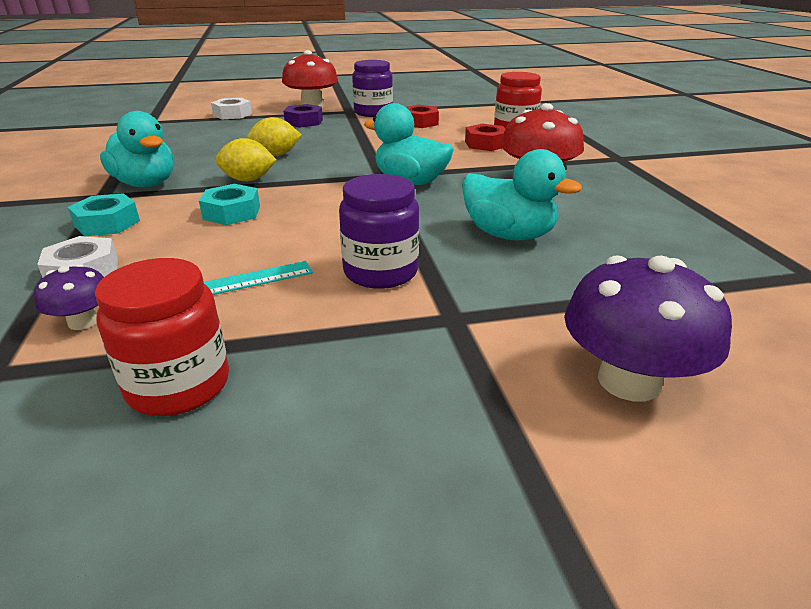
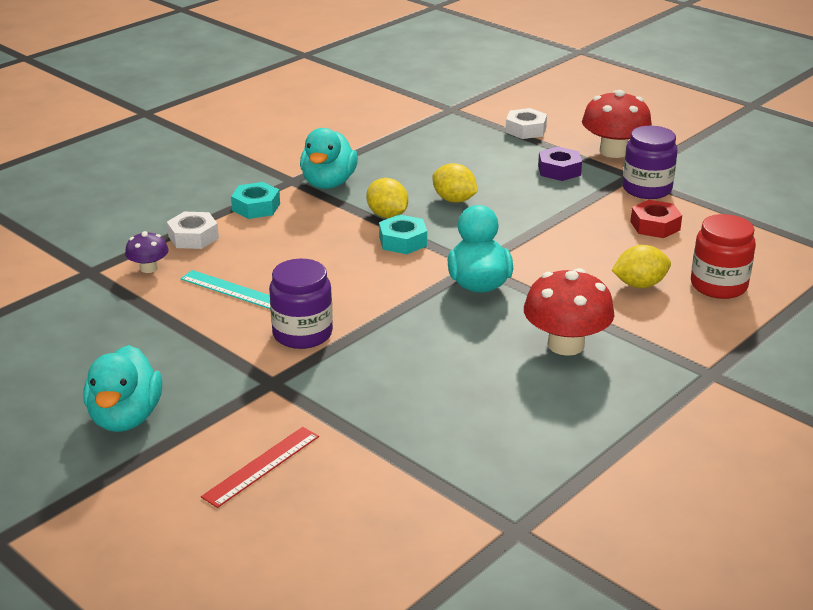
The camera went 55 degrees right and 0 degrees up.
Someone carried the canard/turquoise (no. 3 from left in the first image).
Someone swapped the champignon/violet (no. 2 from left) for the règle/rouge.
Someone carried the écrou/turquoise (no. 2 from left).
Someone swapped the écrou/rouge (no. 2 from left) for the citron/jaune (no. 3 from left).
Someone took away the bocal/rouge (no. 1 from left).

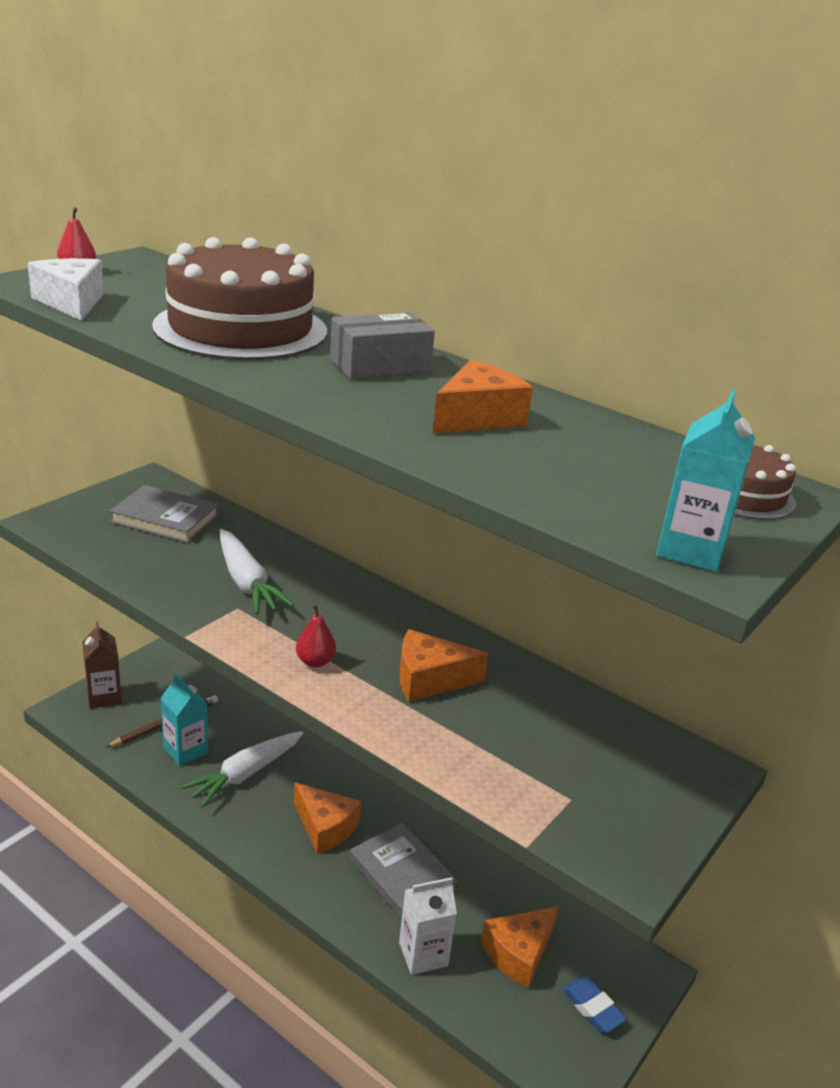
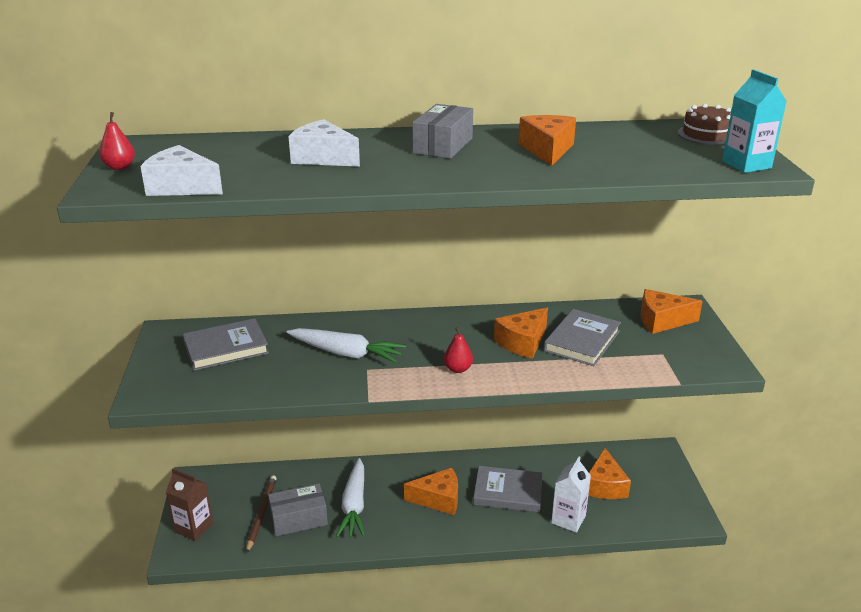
The camera went 40 degrees left and 0 degrees up.
Someone swapped the brique de lait/turquoise (no. 1 from left) for the boîte/gris (no. 1 from left).
Someone swapped the gâteau/marron (no. 1 from left) for the fromage/blanc (no. 2 from left).
Someone put down the livre/gris (no. 3 from left).
Someone put down the fromage/orange (no. 5 from left).
Someone took away the gomme/bleu.

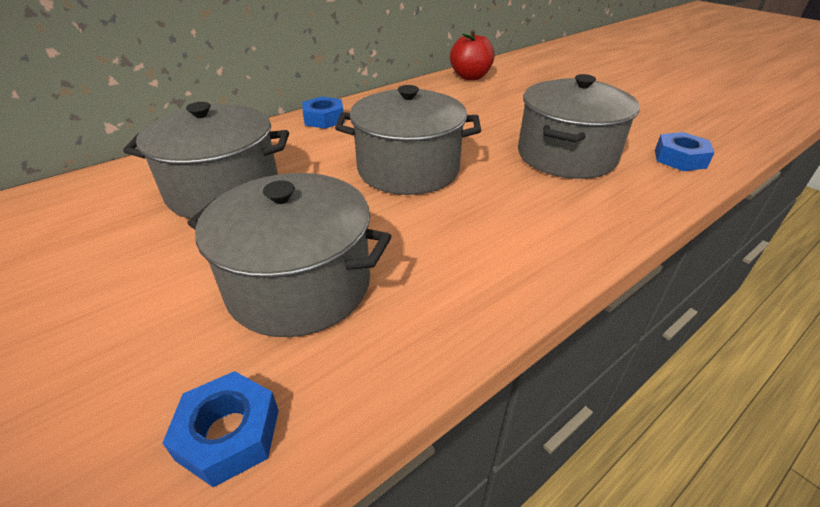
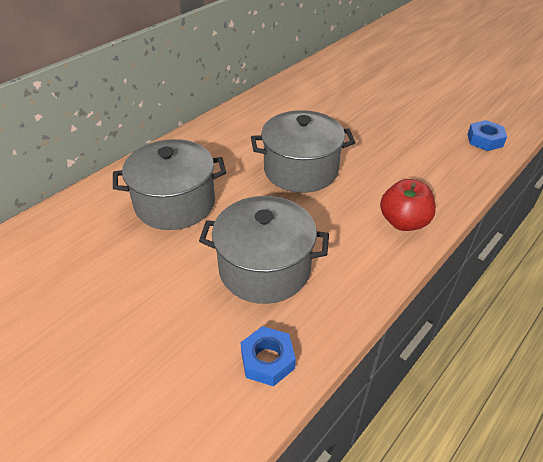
The camera went 10 degrees left and 5 degrees up.
Someone carried the pomme/rouge.
Someone took away the écrou/bleu (no. 2 from left).
Someone took away the marmite/gris (no. 4 from left).

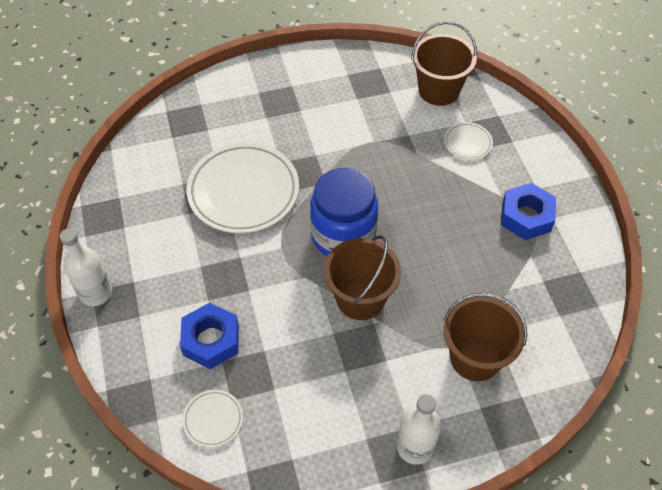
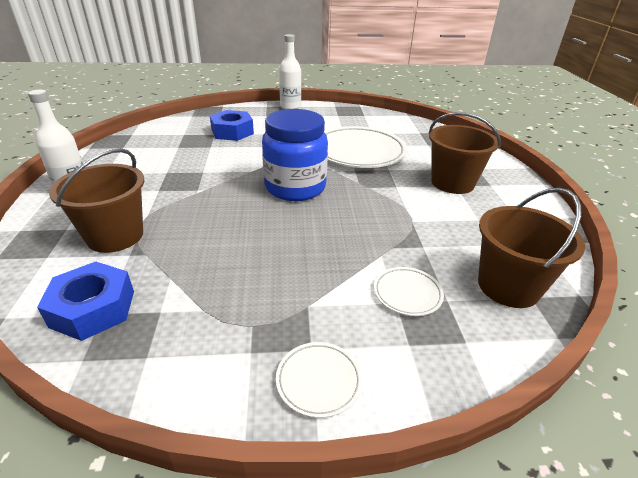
The camera went 100 degrees right and 20 degrees down.
Someone carried the écrou/bleu (no. 2 from left in the first image).
Someone carried the assiette/blanc (no. 1 from left).
Someone carried the seau/marron (no. 1 from left in the first image).

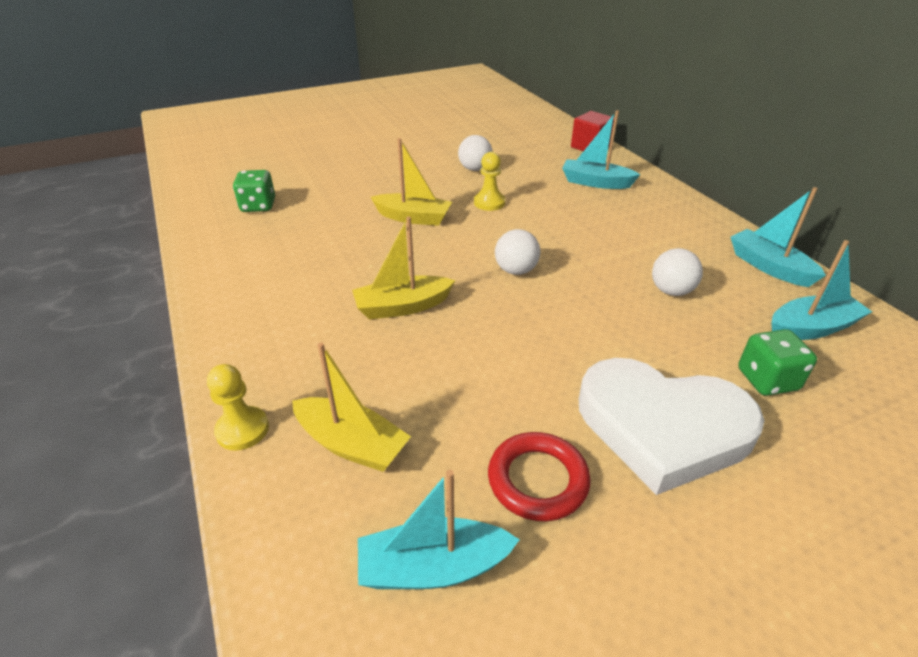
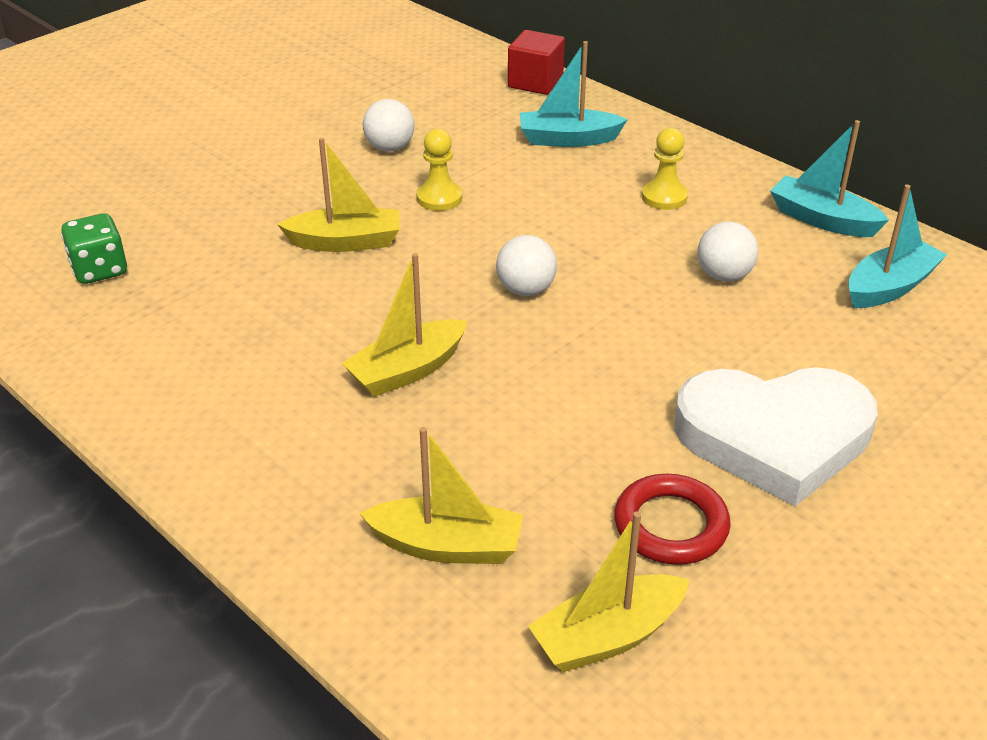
The camera went 20 degrees left and 0 degrees up.
Someone repainted the bateau/turquoise (no. 1 from left), which became the bateau/jaune (no. 4 from left).
Someone carried the pion/jaune (no. 1 from left in the first image).
Someone took away the dé/vert (no. 2 from left).

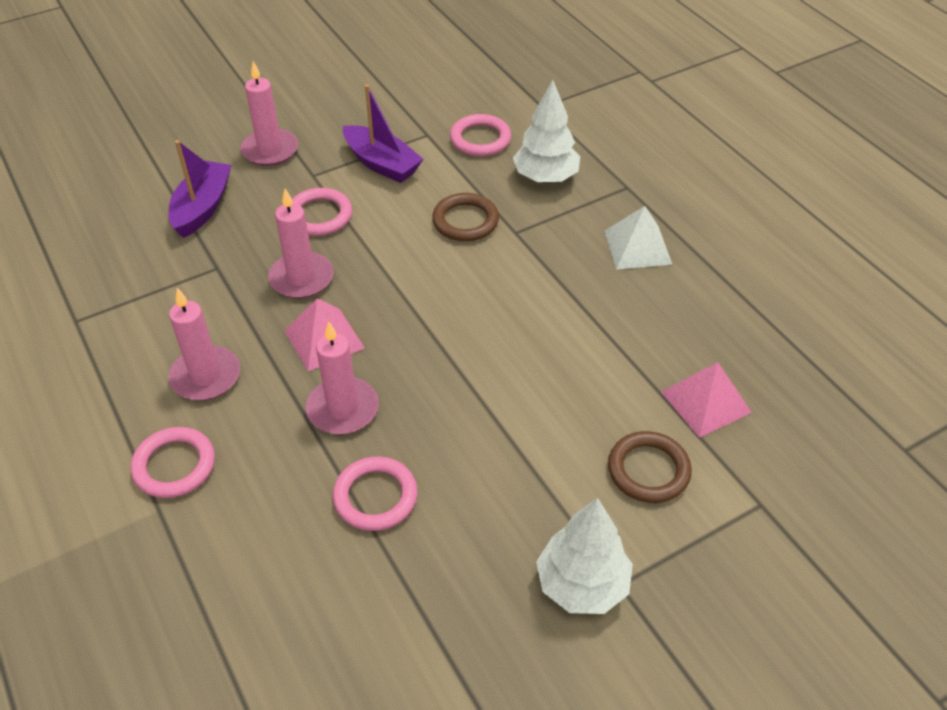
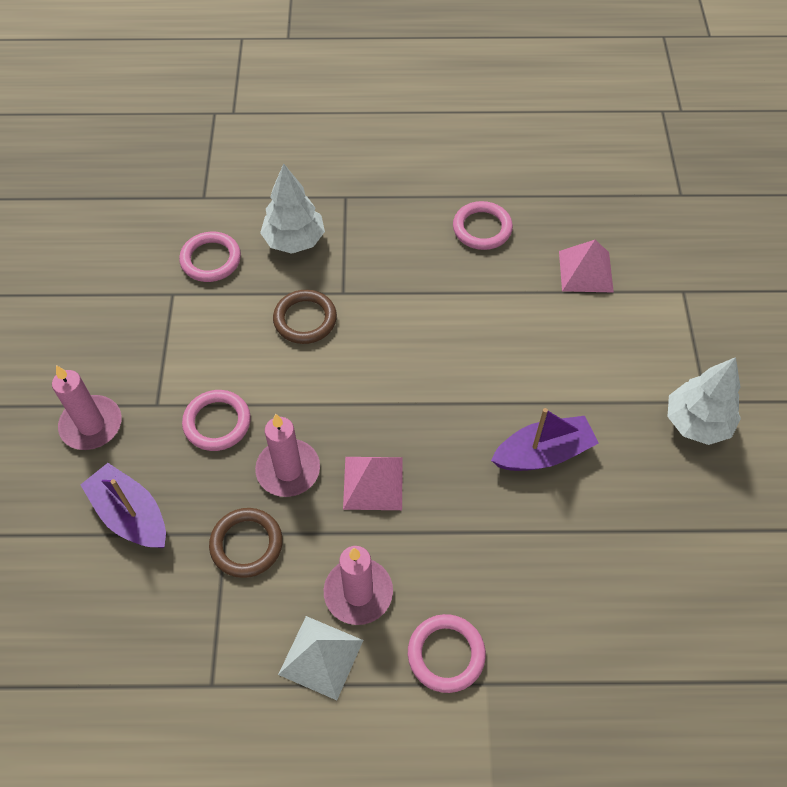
The camera went 60 degrees left and 10 degrees up.
Someone carried the anneau/marron (no. 2 from left in the first image).
Someone carried the pyramide/blanc.
Someone carried the anneau/rose (no. 3 from left in the first image).
Someone carried the bateau/violet (no. 2 from left).
Someone took away the bougie/rose (no. 4 from left).

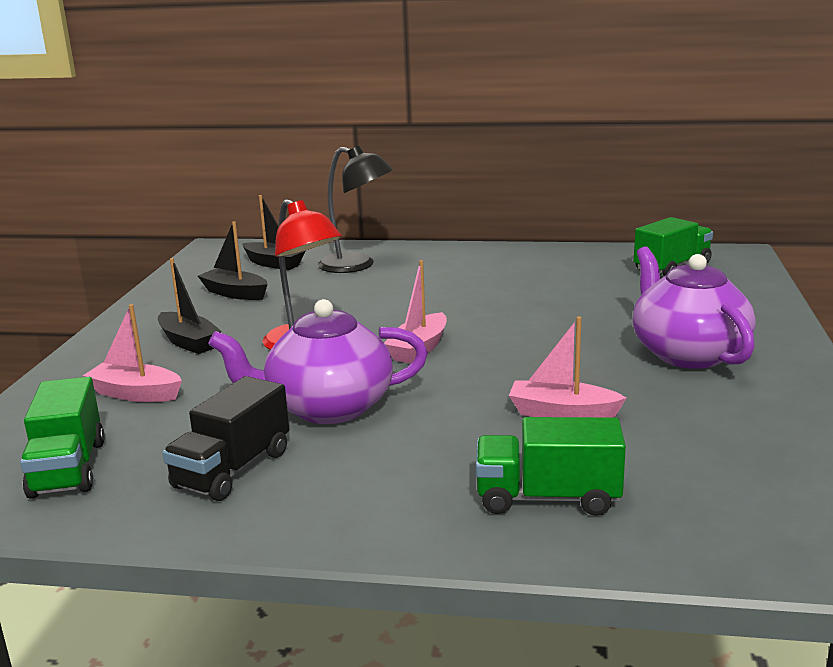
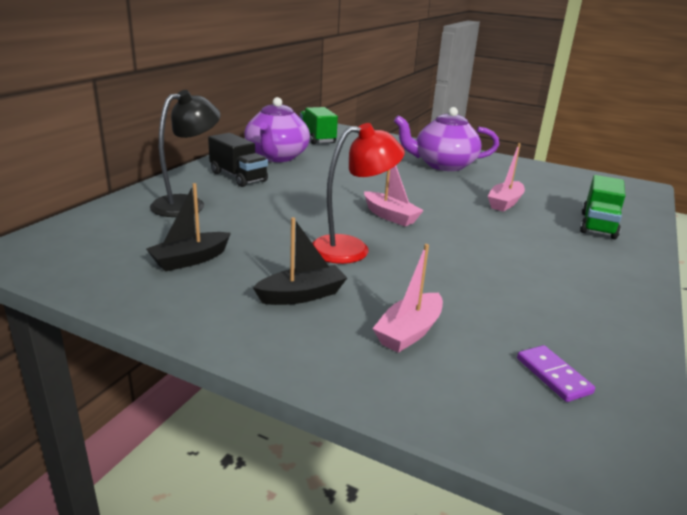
The camera went 75 degrees left and 5 degrees up.
Someone carried the camion/noir.
Someone carried the théière/violet (no. 1 from left).
Someone swapped the camion/vert (no. 1 from left) for the domino/violet.
Someone took away the bateau/noir (no. 3 from left).

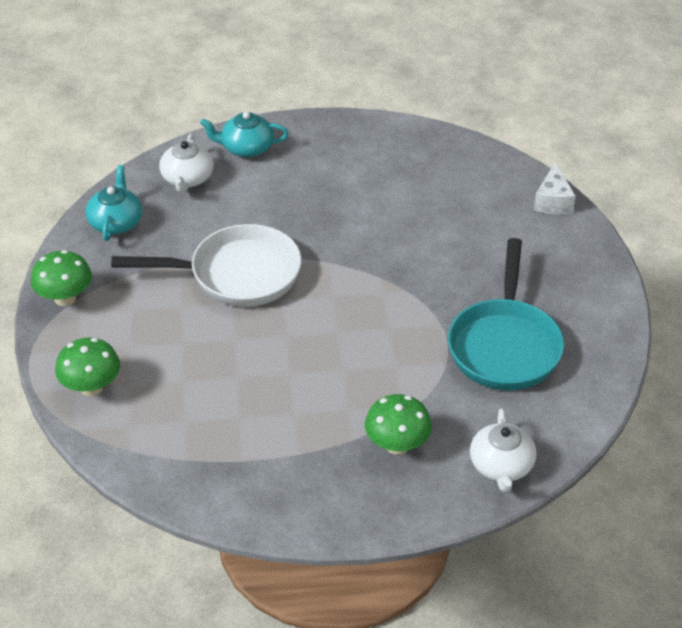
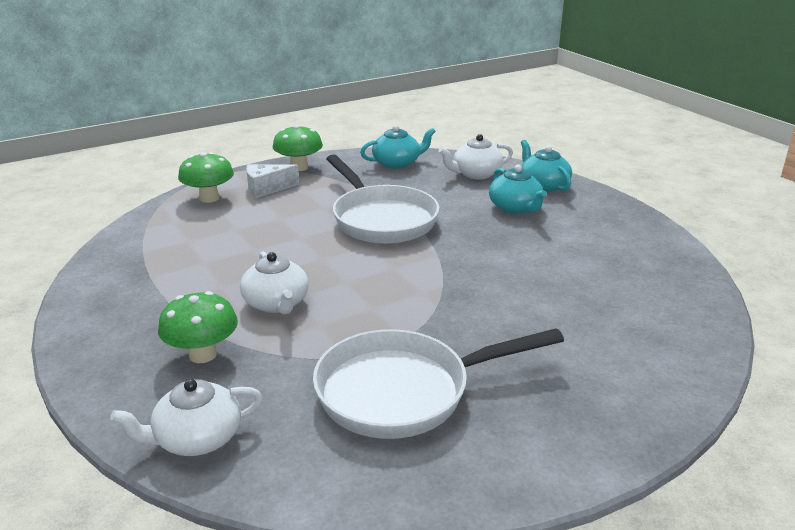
The camera went 65 degrees right and 15 degrees down.
Someone put down the théière/blanc (no. 2 from left).
Someone carried the fromage/blanc.
Someone repainted the poêle/turquoise, which became the poêle/blanc (no. 2 from left).
Someone put down the théière/turquoise (no. 2 from left).

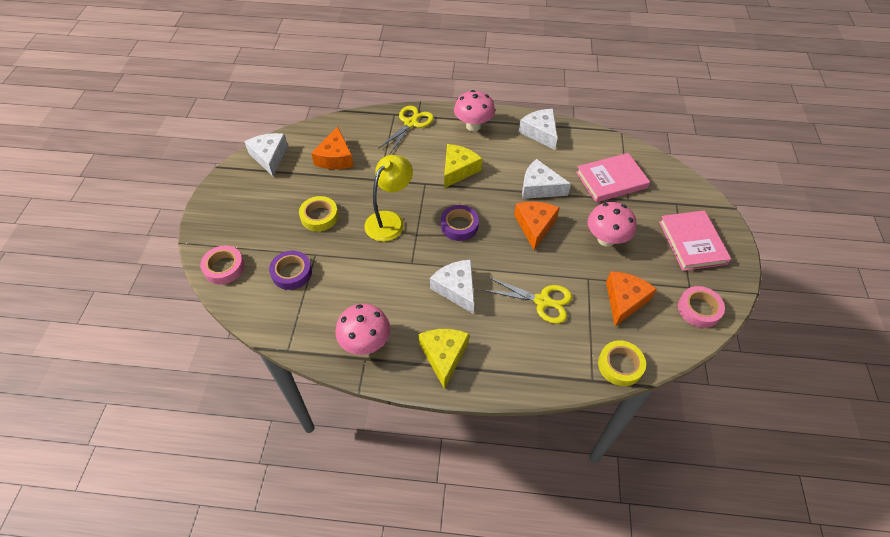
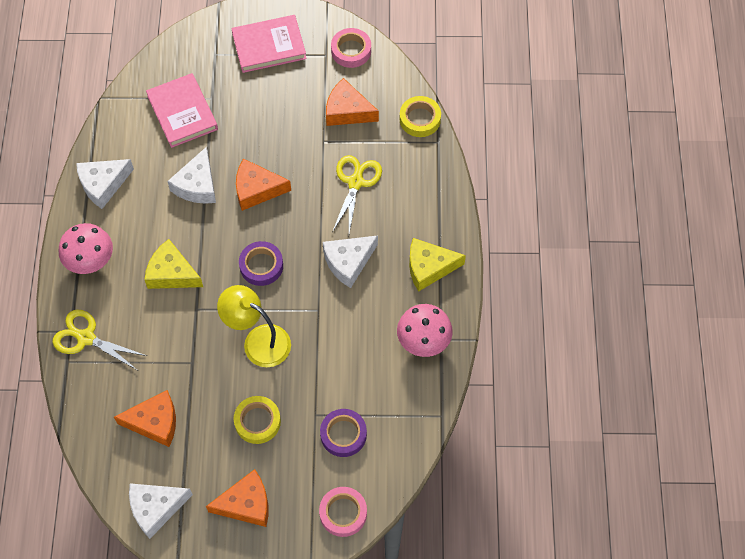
The camera went 95 degrees left and 10 degrees up.
Someone put down the fromage/orange (no. 2 from left).
Someone took away the champignon/rose (no. 3 from left).

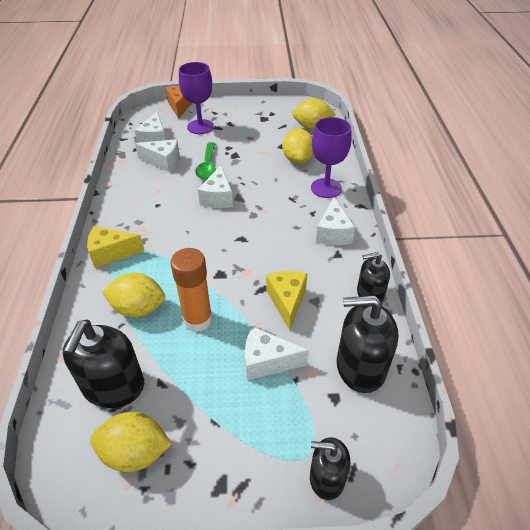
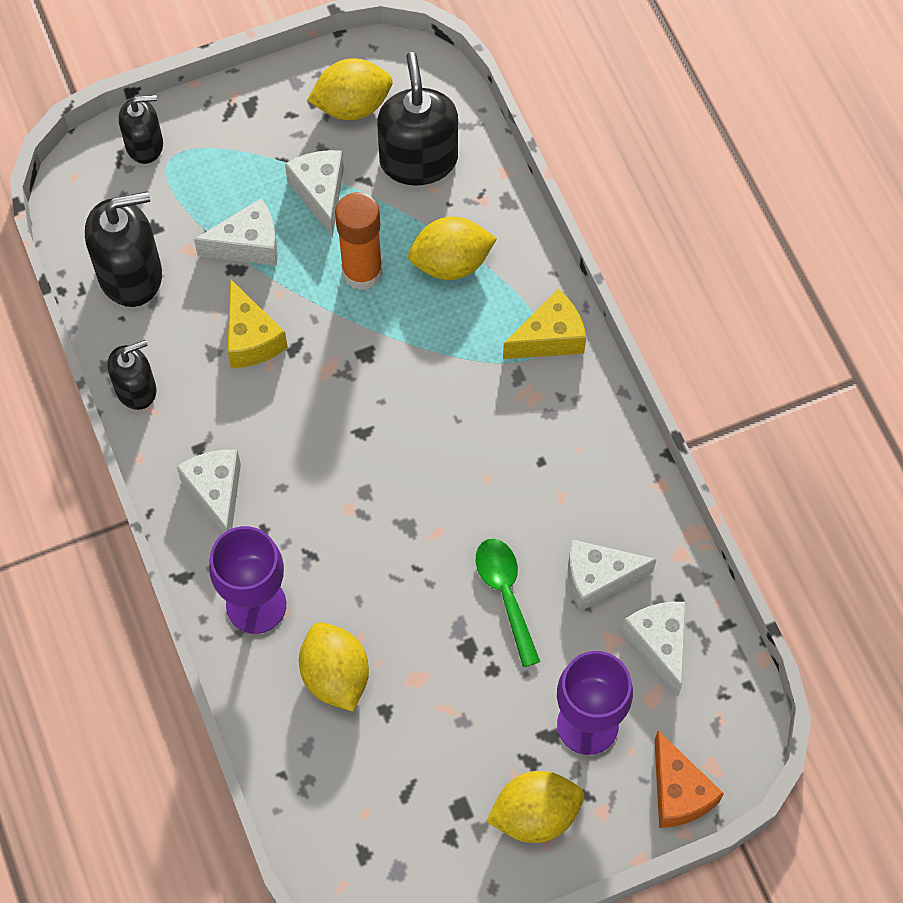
The camera went 160 degrees right and 20 degrees up.
Someone carried the fromage/blanc (no. 3 from left).
Someone carried the citron/jaune (no. 4 from left).

